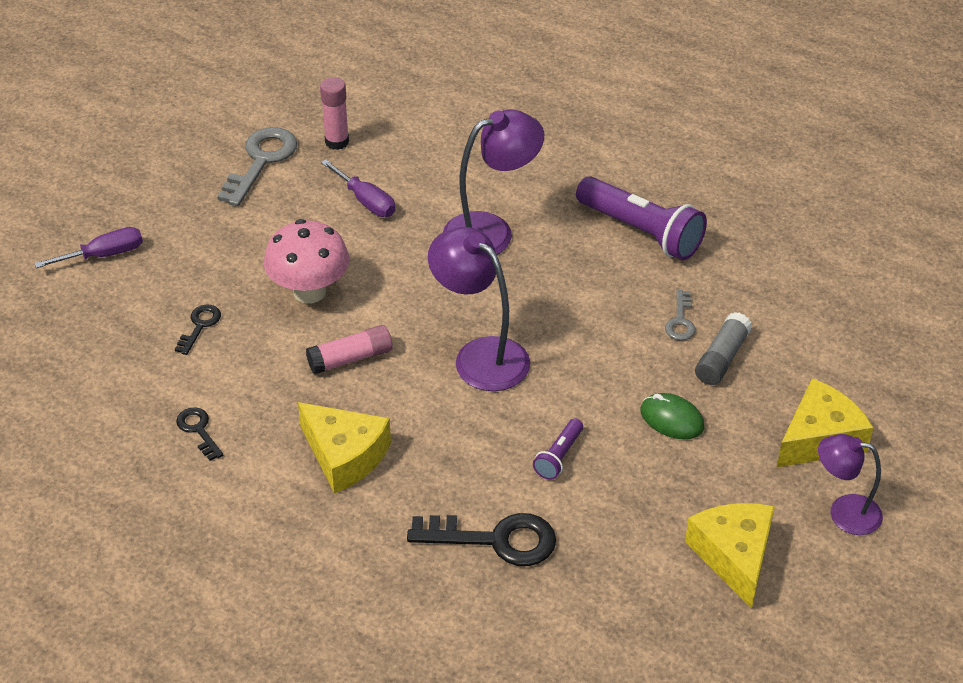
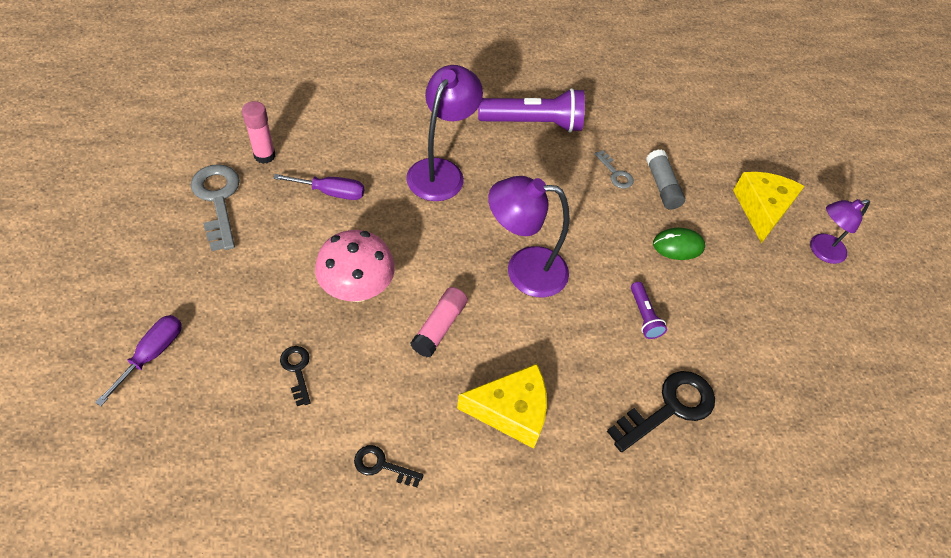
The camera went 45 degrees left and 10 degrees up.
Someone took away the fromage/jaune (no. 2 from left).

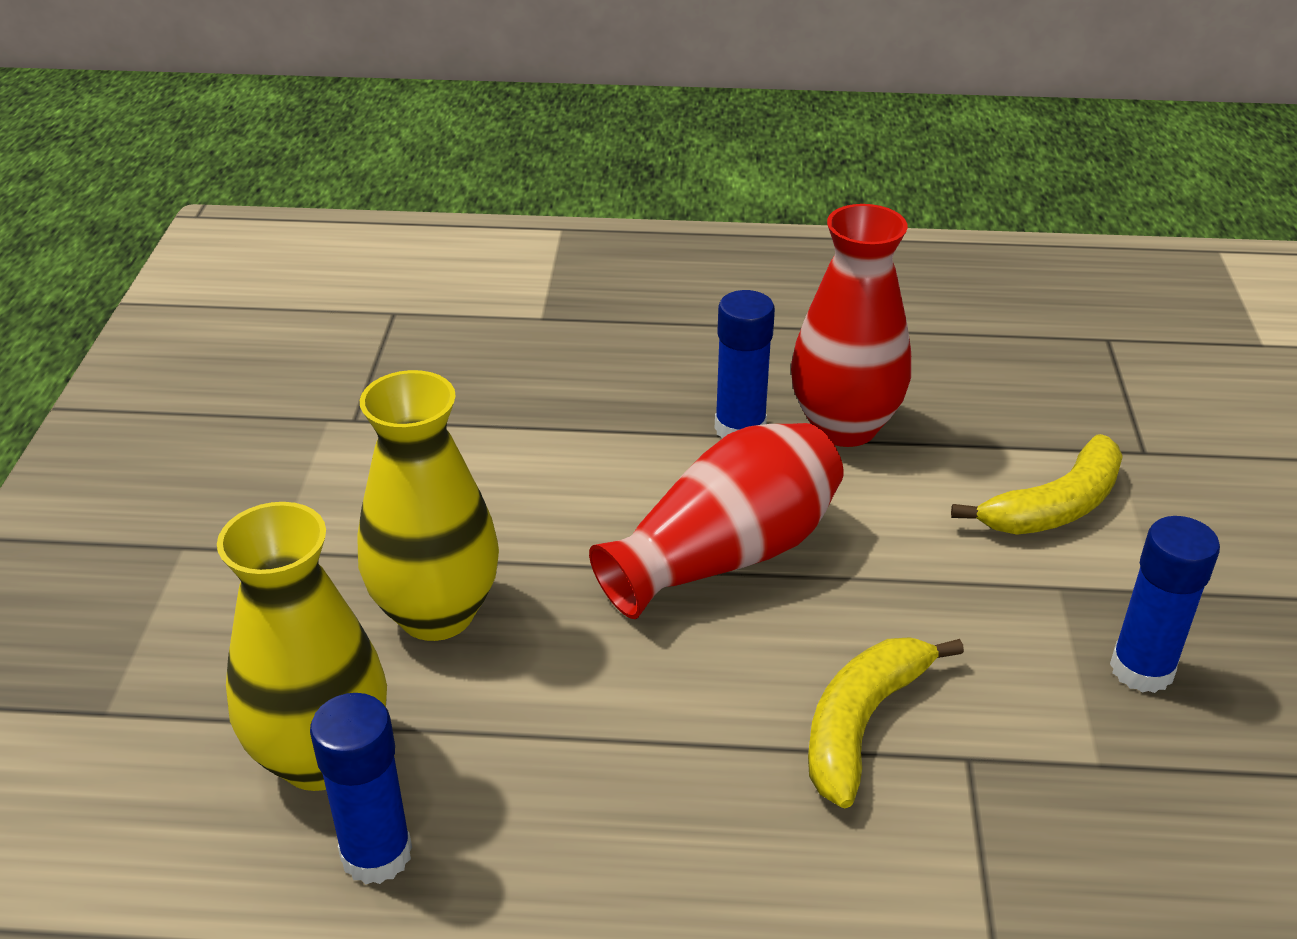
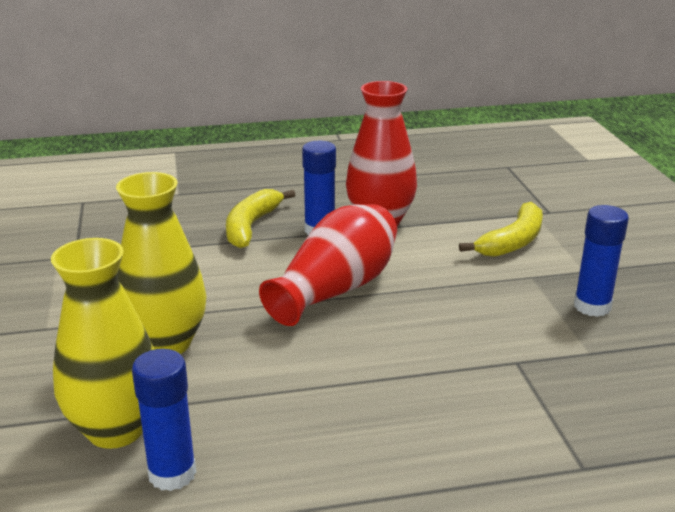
The camera went 15 degrees left and 10 degrees down.
Someone carried the banane/jaune (no. 1 from left).

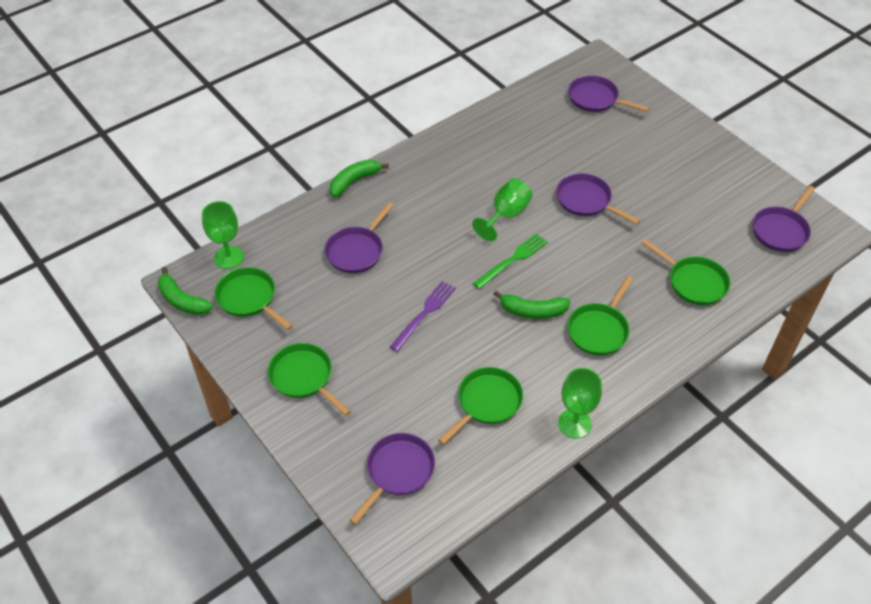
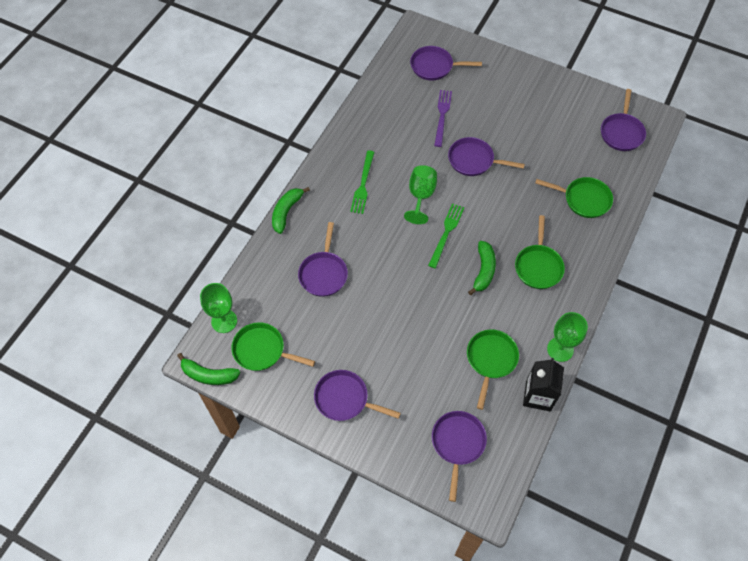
The camera went 25 degrees left and 10 degrees up.
Someone repainted the poêle/vert (no. 2 from left), which became the poêle/violet (no. 2 from left).
Someone put down the fourchette/vert (no. 1 from left).
Someone carried the fourchette/violet.
Someone rotated the banane/vert (no. 3 from left) by 60 degrees counterclockwise.
Someone put down the brique de lait/noir.

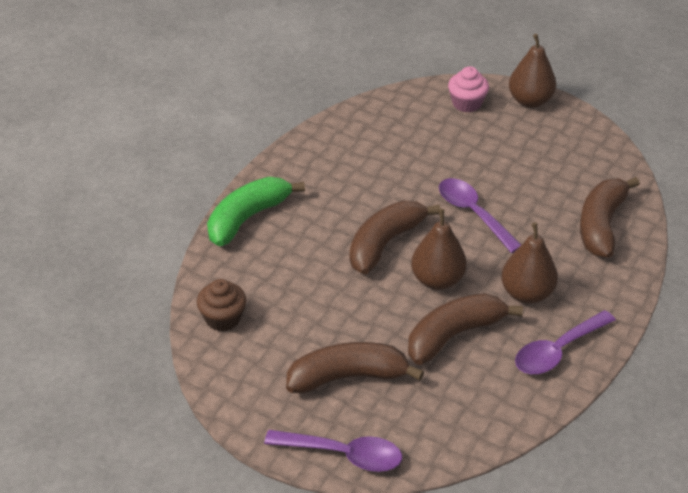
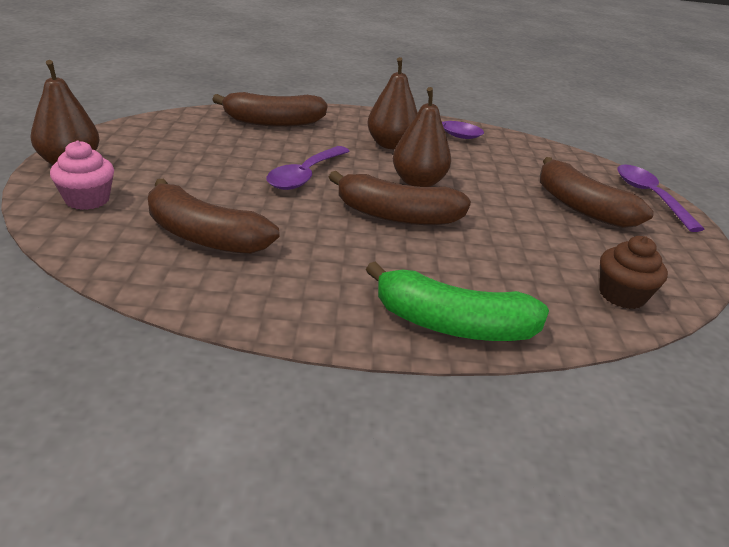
The camera went 120 degrees left and 10 degrees down.
Someone carried the banane/marron (no. 3 from left in the first image).

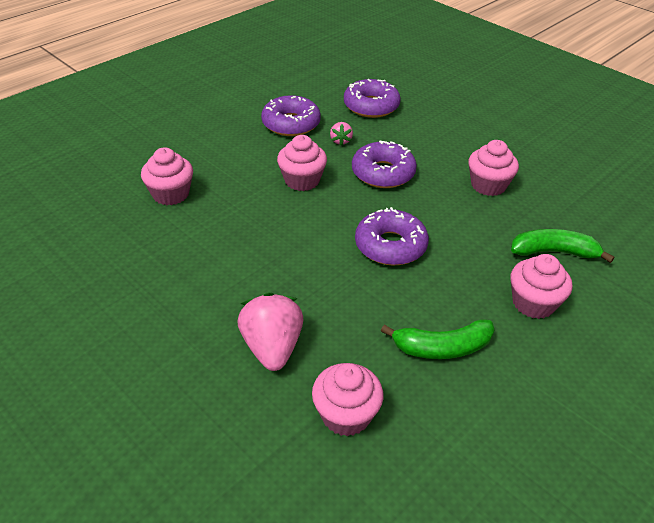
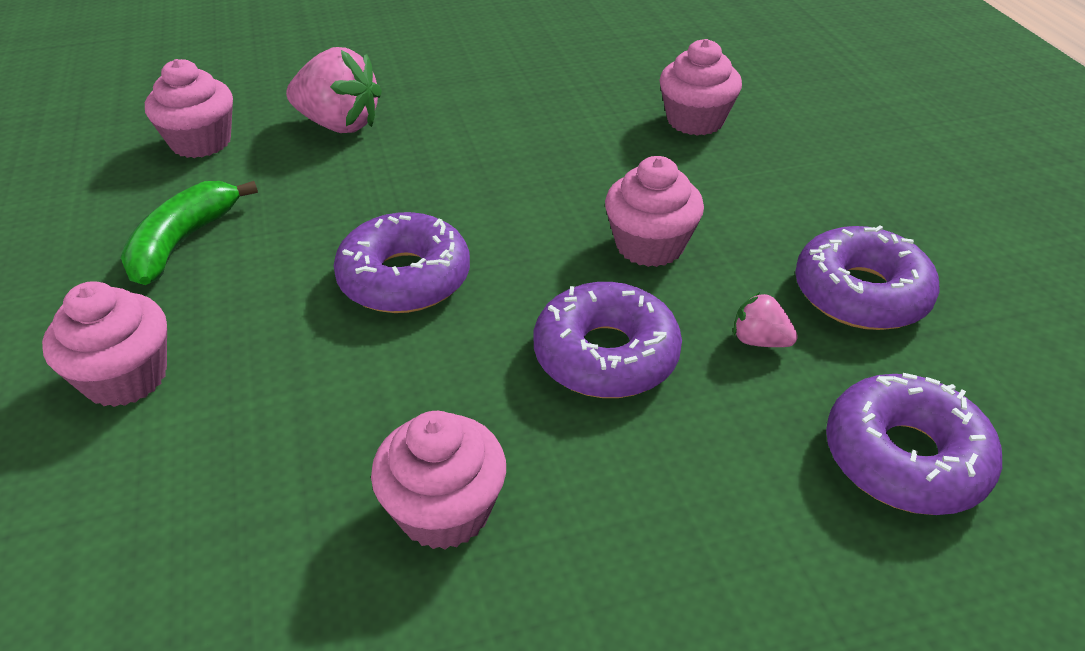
The camera went 120 degrees right and 0 degrees up.
Someone took away the banane/vert (no. 2 from left).

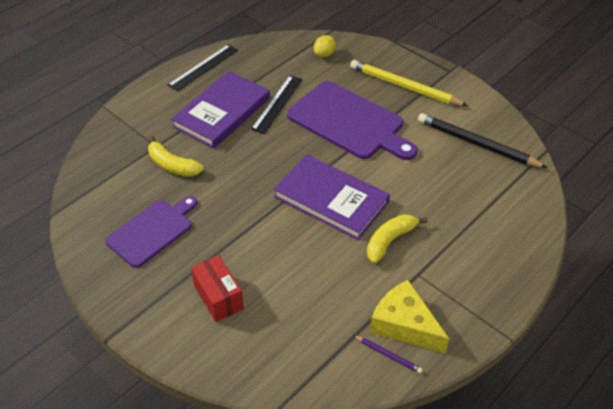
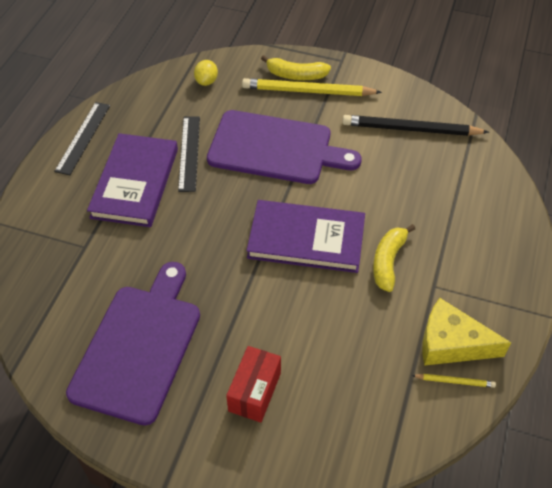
The camera went 25 degrees left and 5 degrees up.
Someone scaled the planche à découper/violet (no. 1 from left) by 1.54.
Someone rotated the boîte/rouge by 75 degrees clockwise.
Someone carried the banane/jaune (no. 1 from left).
Someone repainted the crayon/violet, which became the crayon/jaune (no. 2 from left).

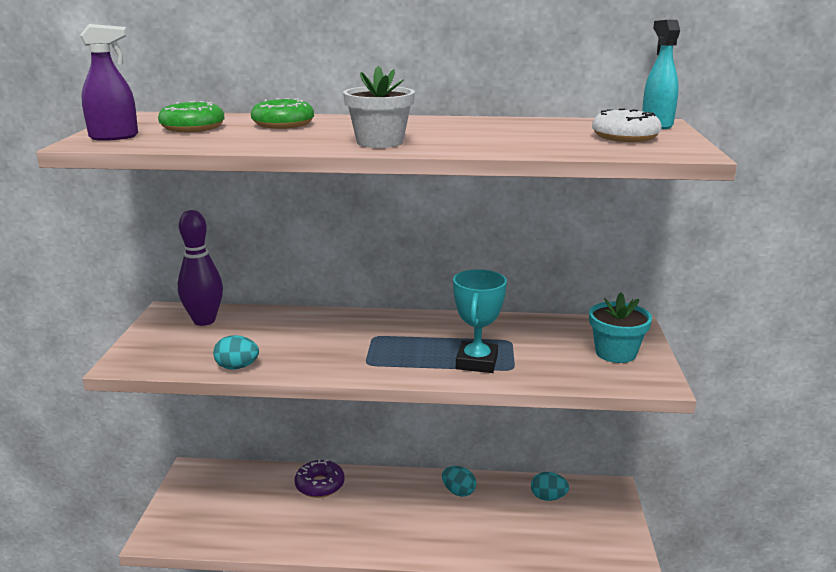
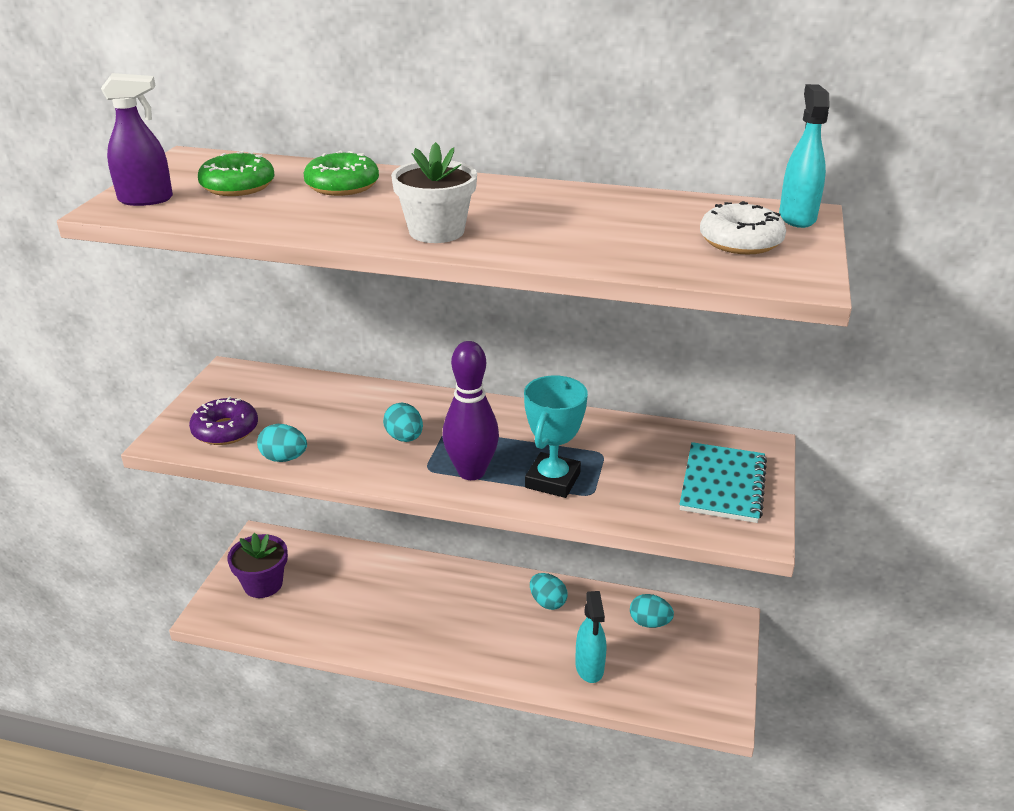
The camera went 10 degrees right and 10 degrees up.
Someone carried the beignet/violet.
Someone put down the pot de fleurs/violet.
Someone put down the œuf/turquoise (no. 2 from left).
Someone carried the quille/violet.
Someone put down the vaporisateur/turquoise (no. 1 from left).
Someone swapped the pot de fleurs/turquoise for the carnet/turquoise.

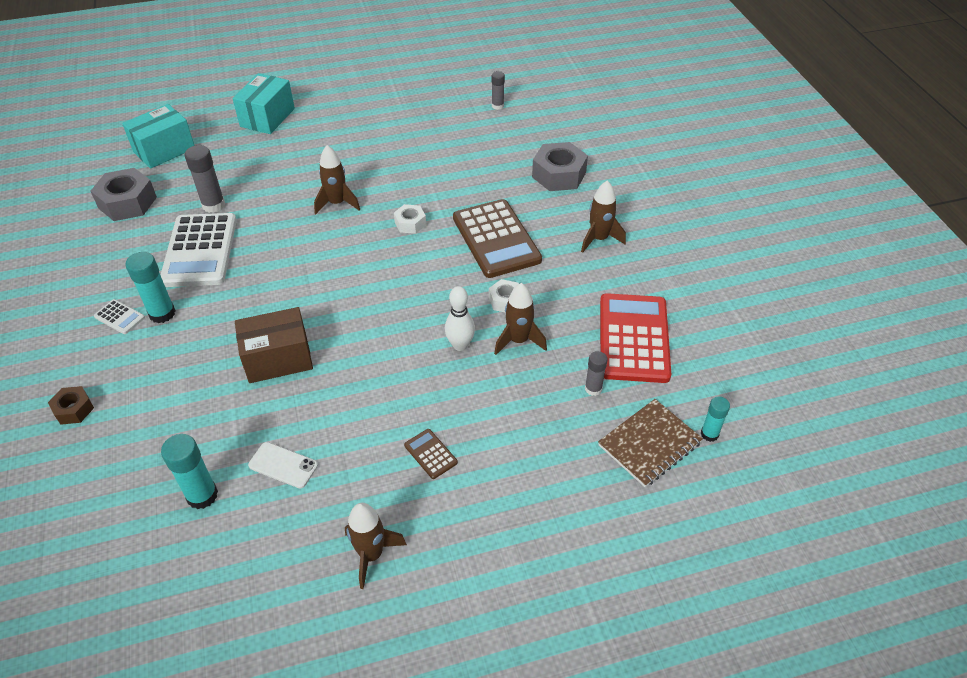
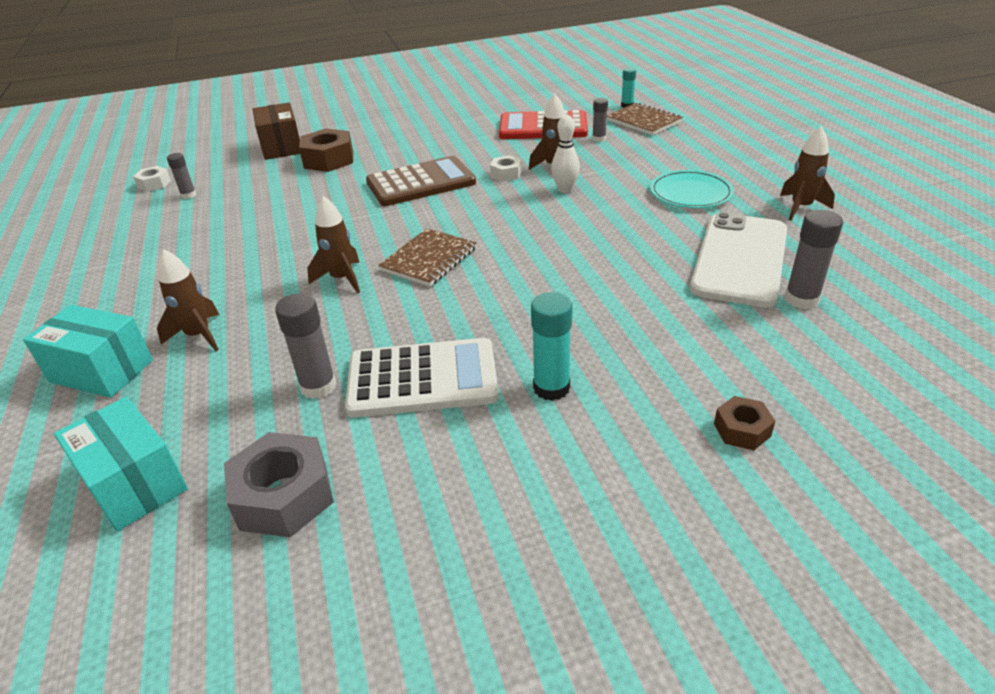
The camera went 90 degrees left and 10 degrees down.
Someone carried the écrou/blanc (no. 1 from left).
Someone carried the fusée/marron (no. 4 from left in the first image).
Someone carried the boîte/marron.
Someone repainted the écrou/gris (no. 2 from left), which became the écrou/marron (no. 1 from left).
Someone put down the carnet/marron (no. 1 from left).
Someone swapped the calculatrice/marron (no. 1 from left) for the assiette/turquoise.
Someone scaled the téléphone/blanc by 2.37.
Someone repainted the bâton de colle/turquoise (no. 2 from left), which became the bâton de colle/gris (no. 4 from left).
Someone took away the calculatrice/blanc (no. 1 from left).

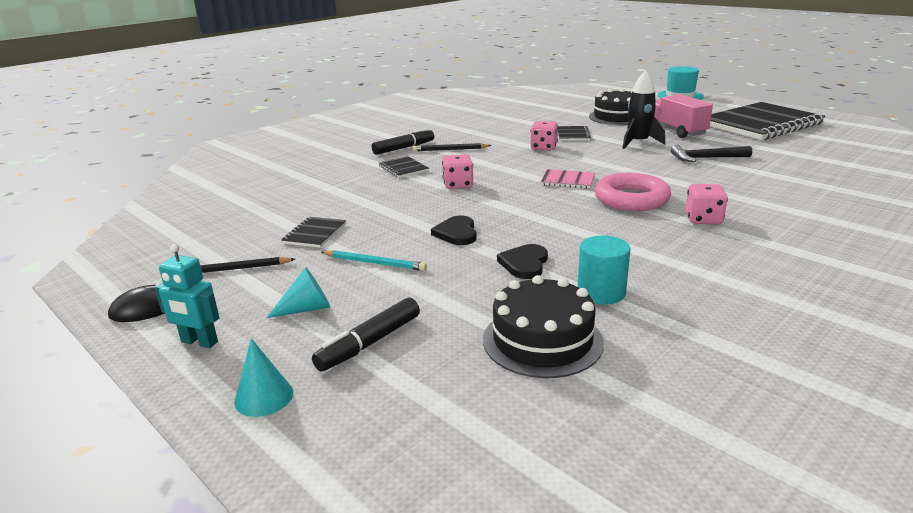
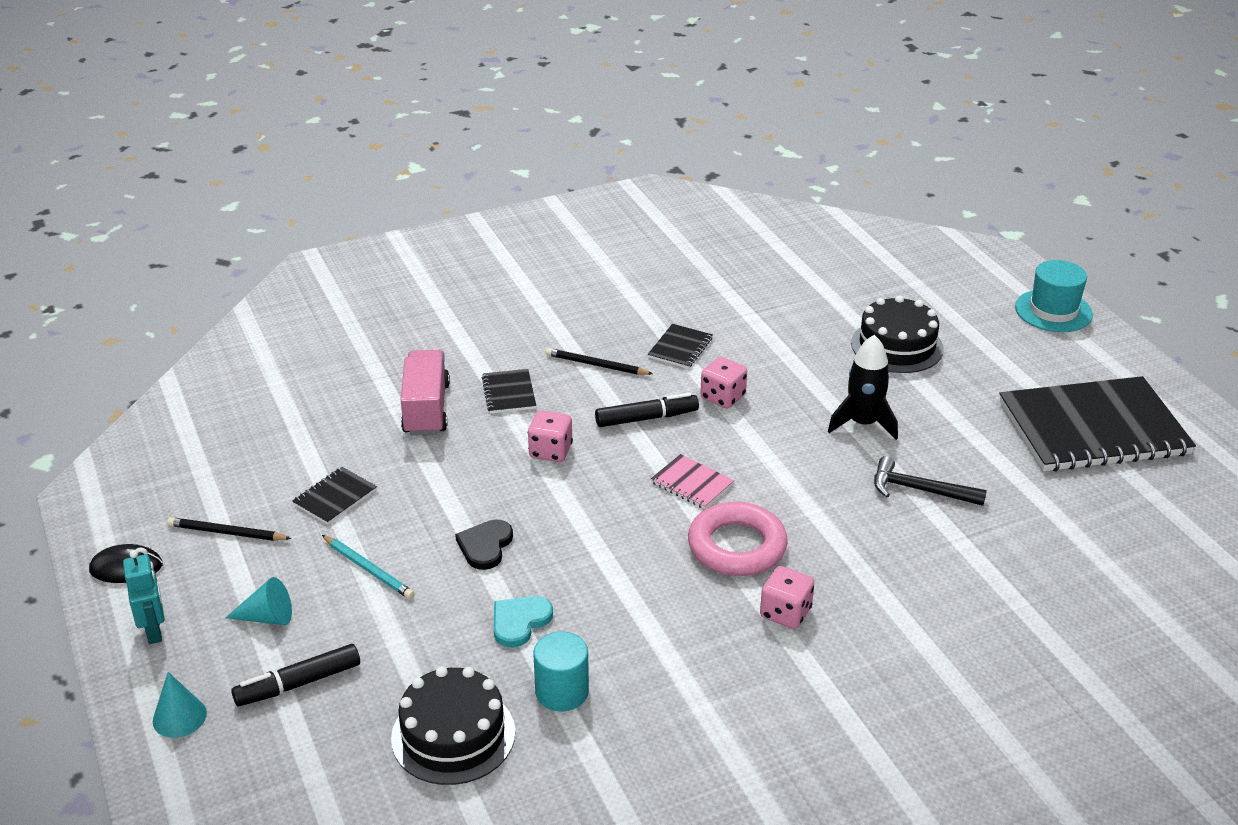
The camera went 20 degrees right and 10 degrees up.
Someone rotated the robot/turquoise by 150 degrees counterclockwise.
Someone carried the camion/rose.
Someone repainted the cœur/noir (no. 2 from left), which became the cœur/turquoise.
Someone carried the feutre/noir (no. 2 from left).
Someone carried the carnet/noir (no. 3 from left).

